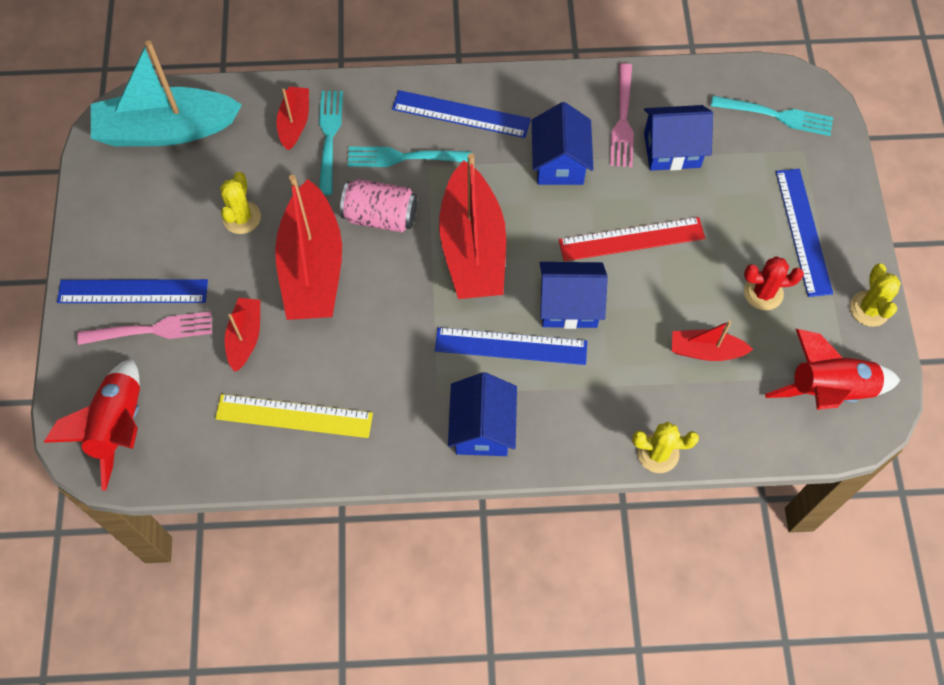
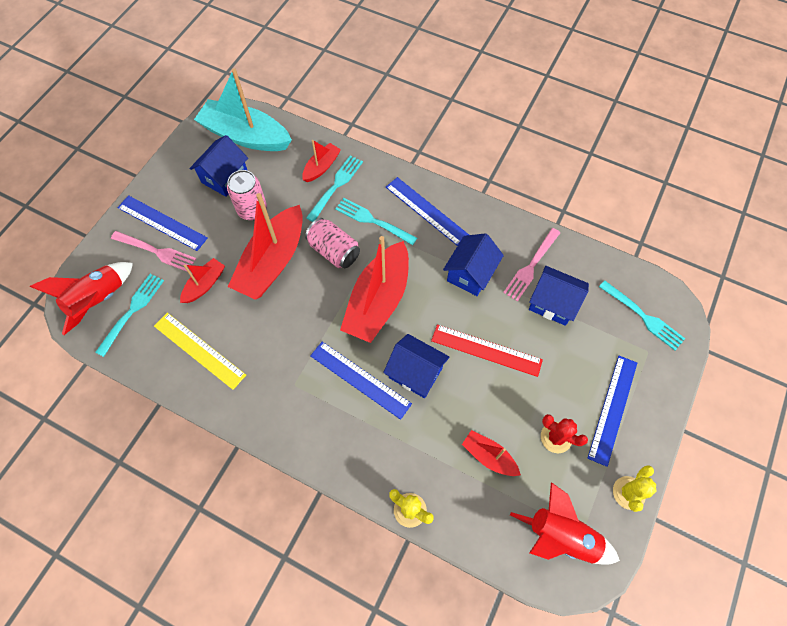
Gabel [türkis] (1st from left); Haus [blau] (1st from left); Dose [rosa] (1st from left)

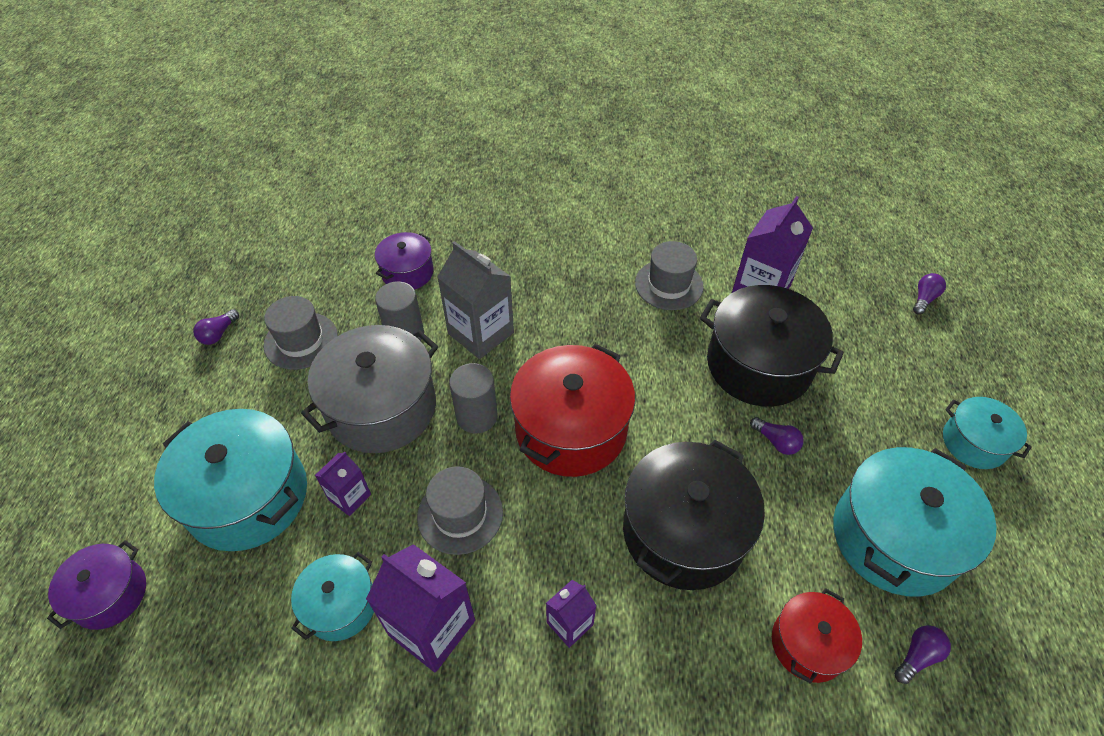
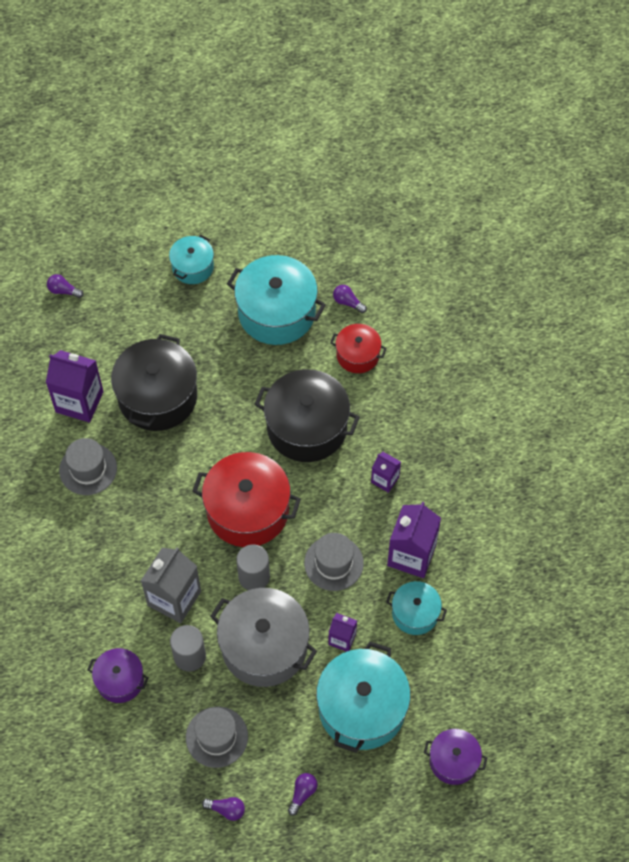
Glühbirne [lila] (3rd from left)

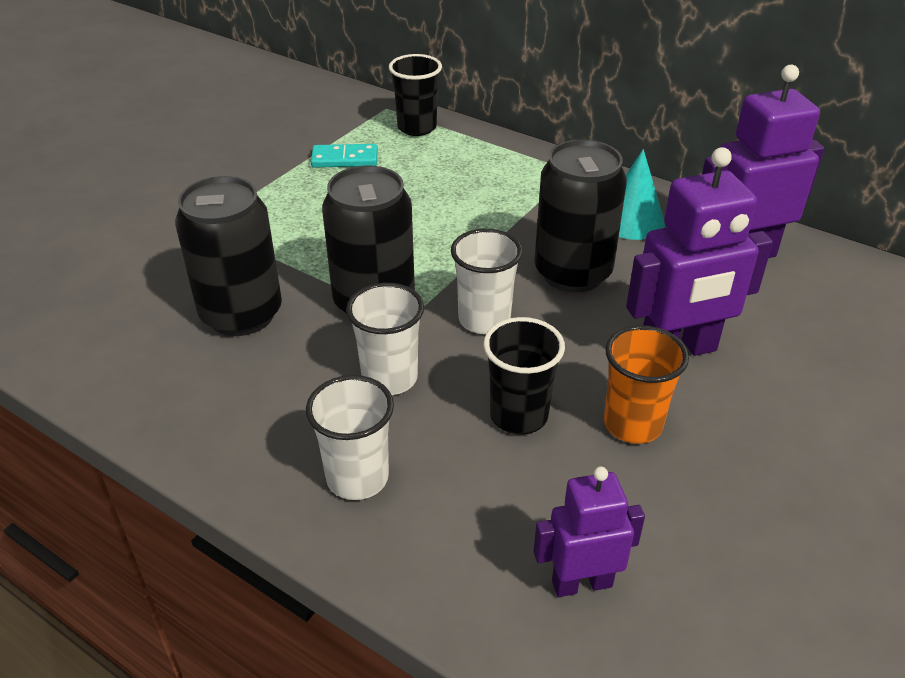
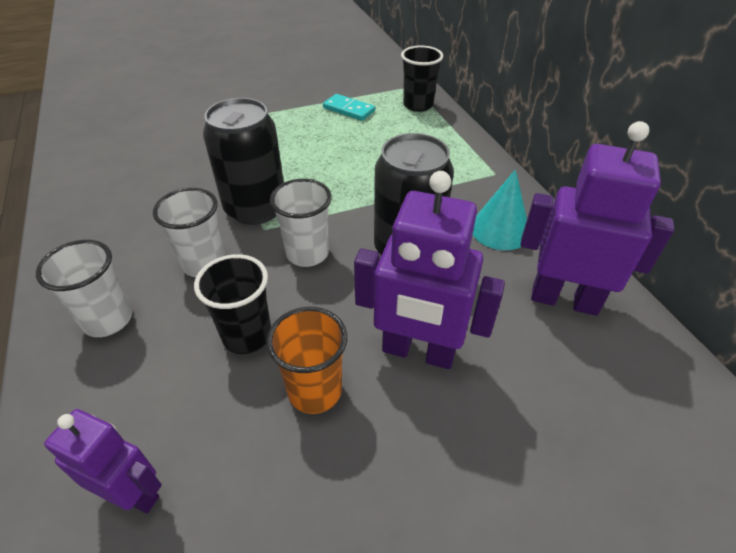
Dose [schwarz] (1st from left in the first image)

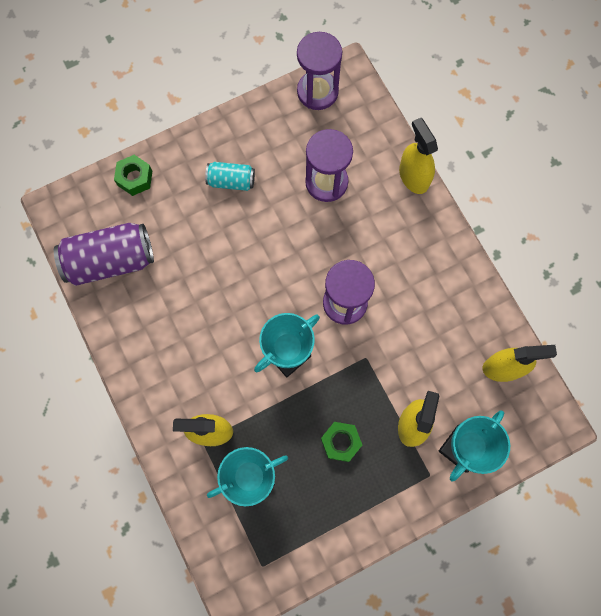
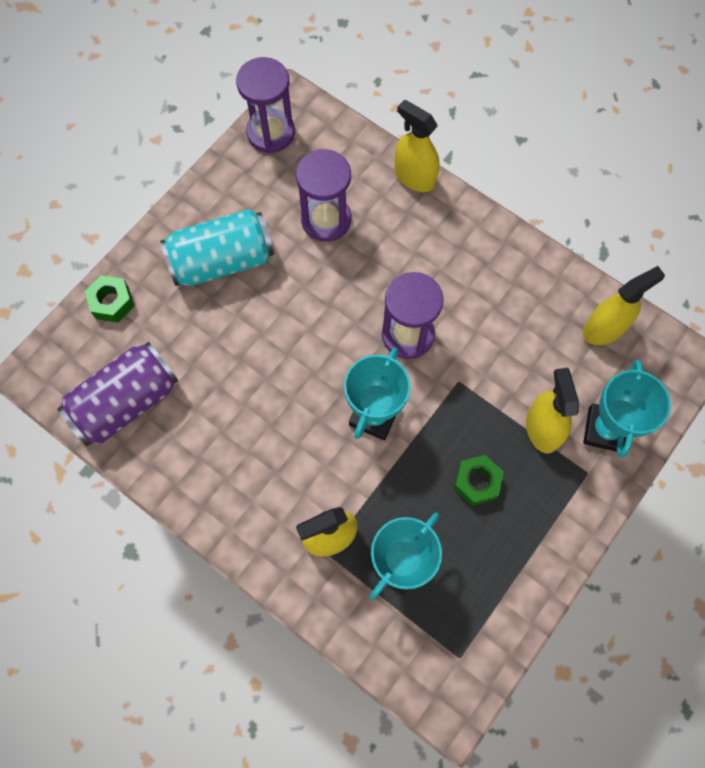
Dose [türkis]

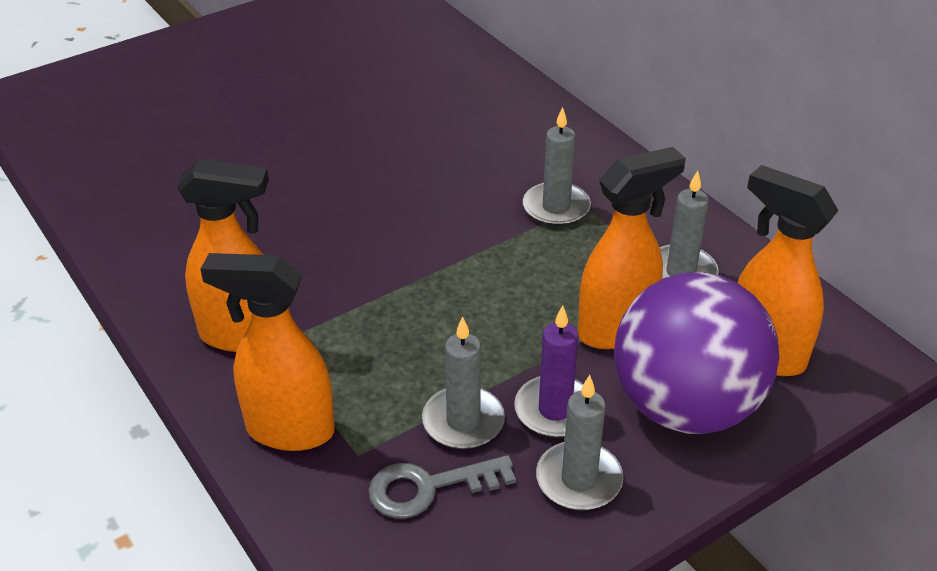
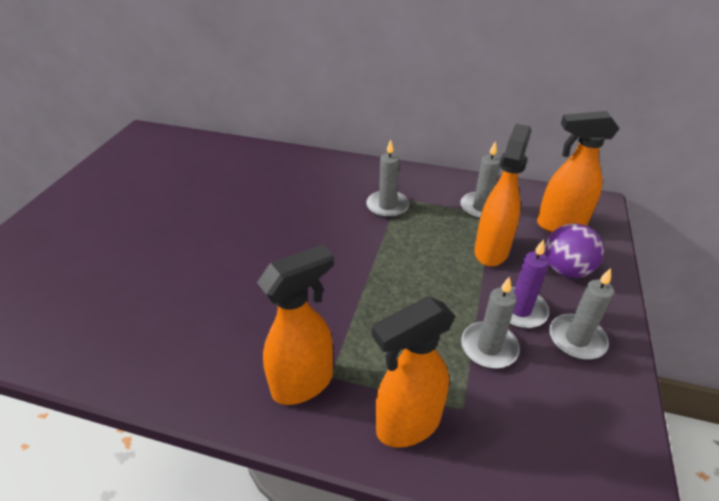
Schlüssel [grau]; Ball [lila]

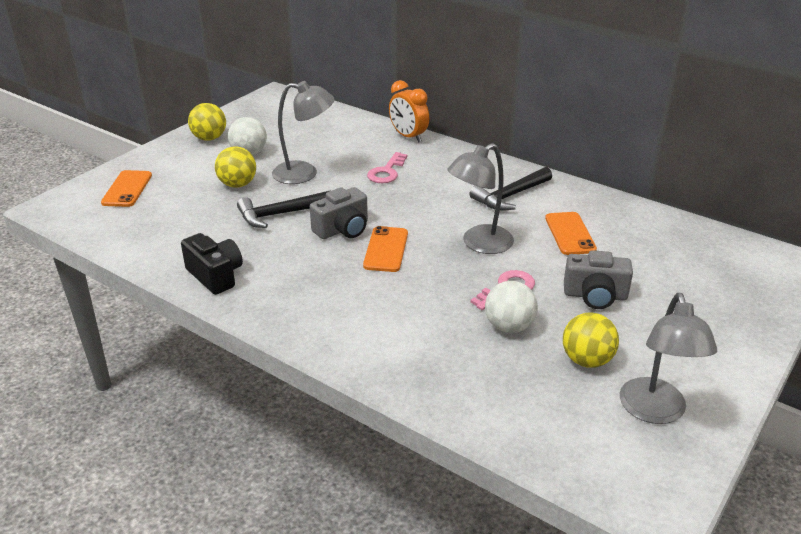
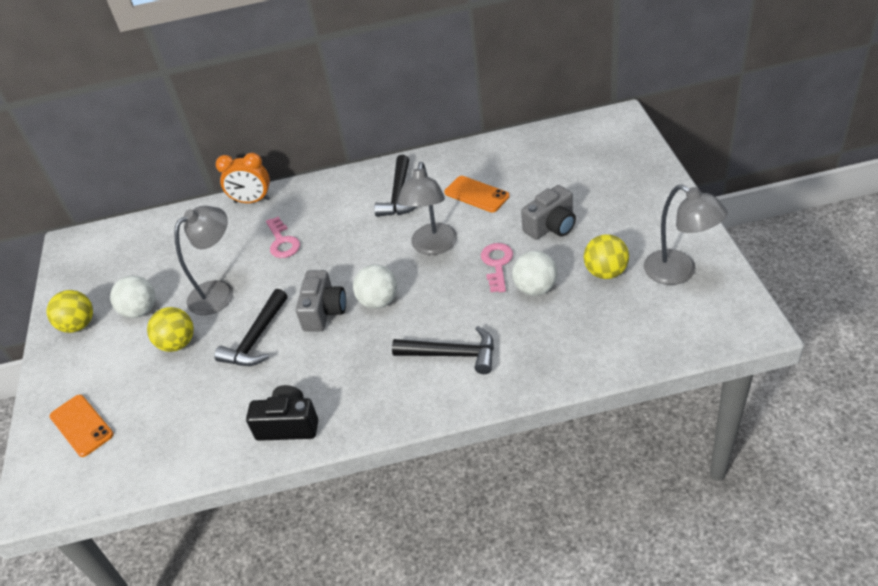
Hammer [schwarz] (3rd from left); Ball [weiß] (2nd from left)

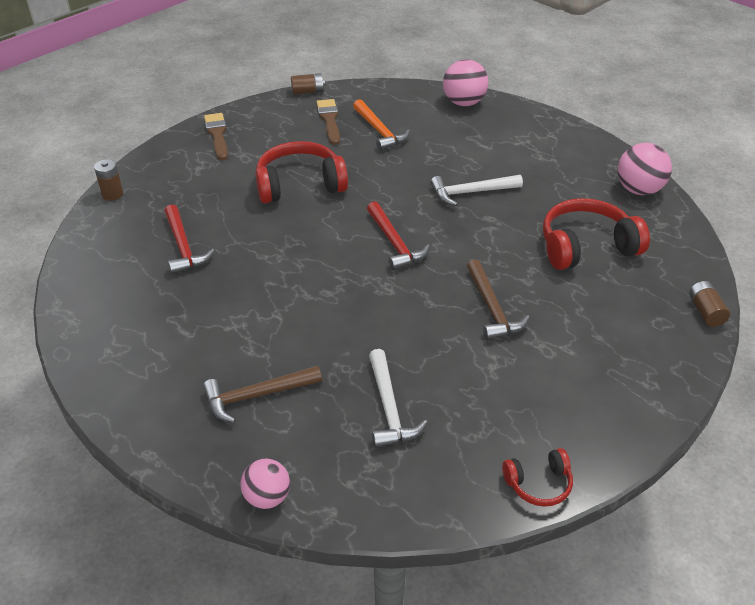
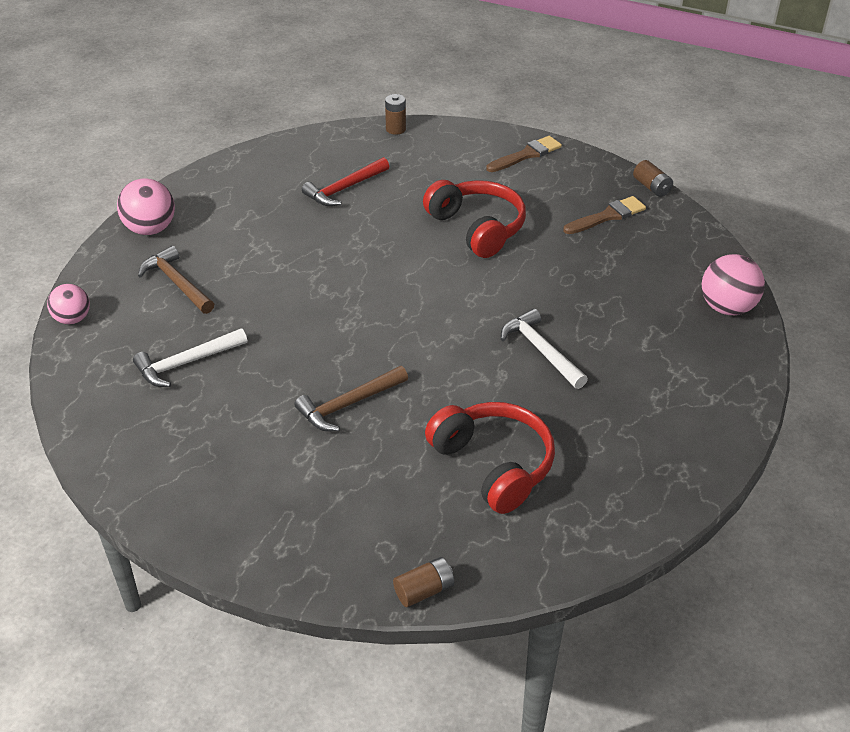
Hammer [orange]; Hammer [rot] (2nd from left in the first image); Kopfhörer [rot] (2nd from left in the first image); Ball [rosa] (2nd from left)

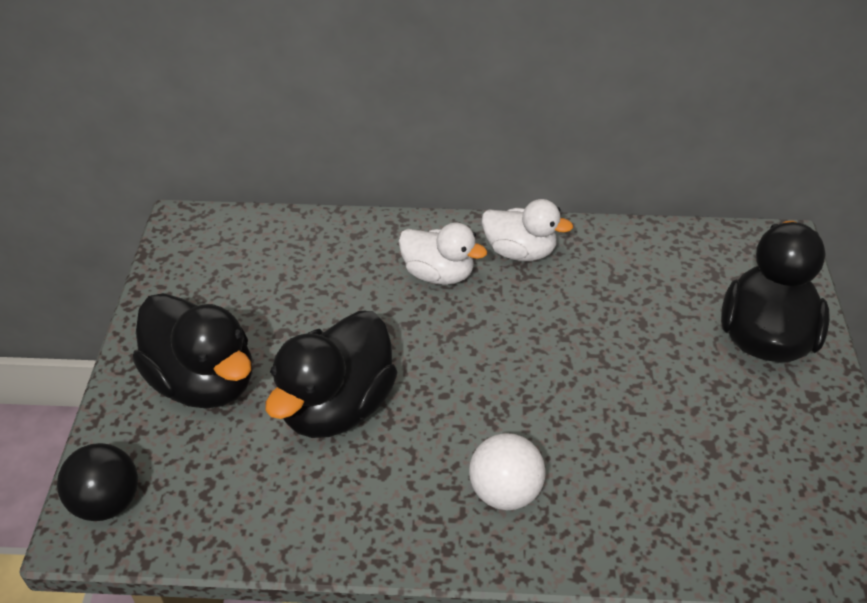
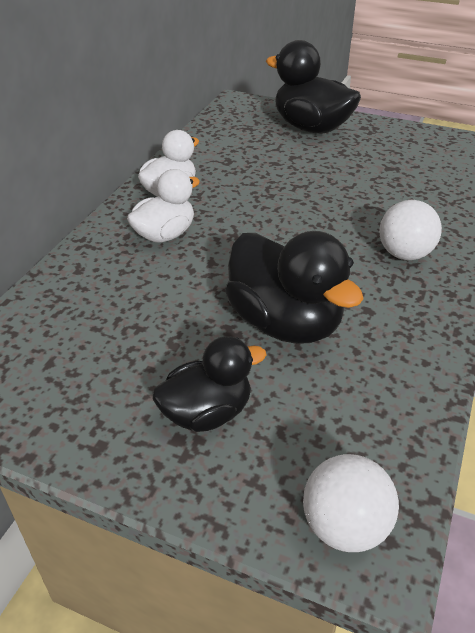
Ball [weiß] (1st from left); Ente [schwarz] (1st from left)

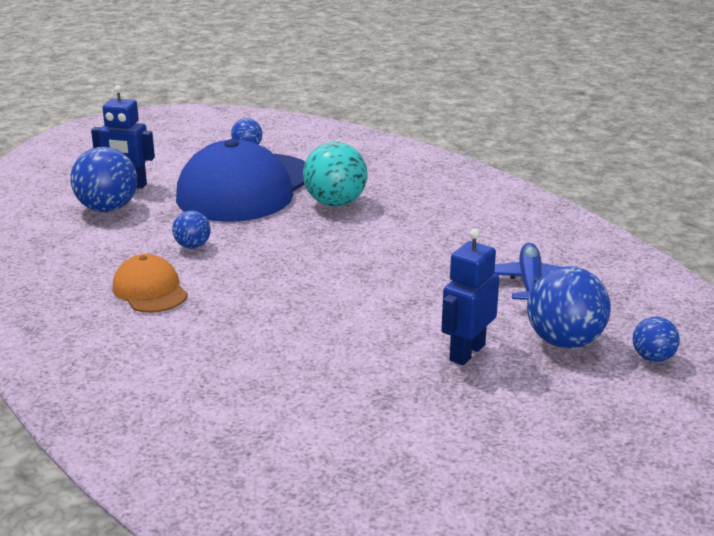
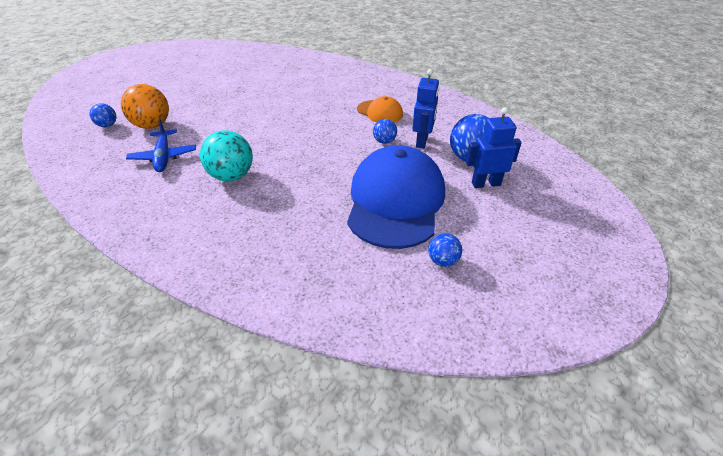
Ball [türkis]; Roboter [blau] (1st from left); Ball [orange]

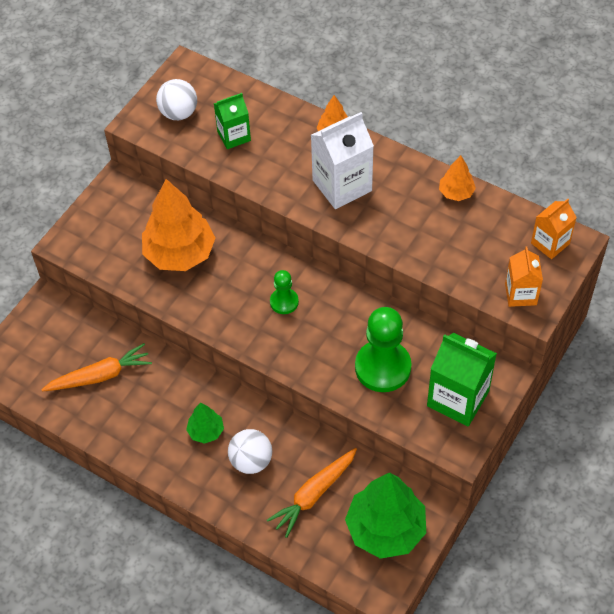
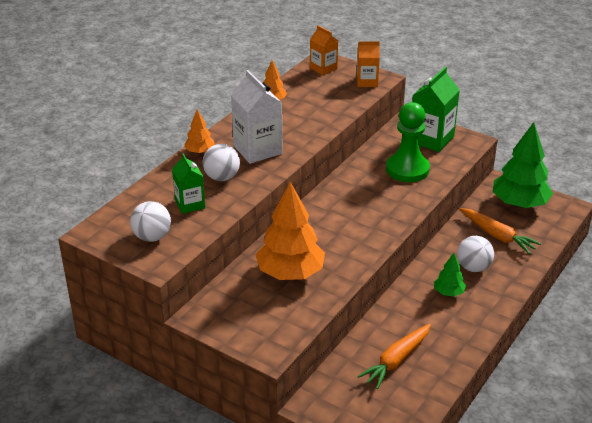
Bauer [grün] (1st from left in the first image); Ball [weiß] (2nd from left); Karotte [orange] (1st from left)

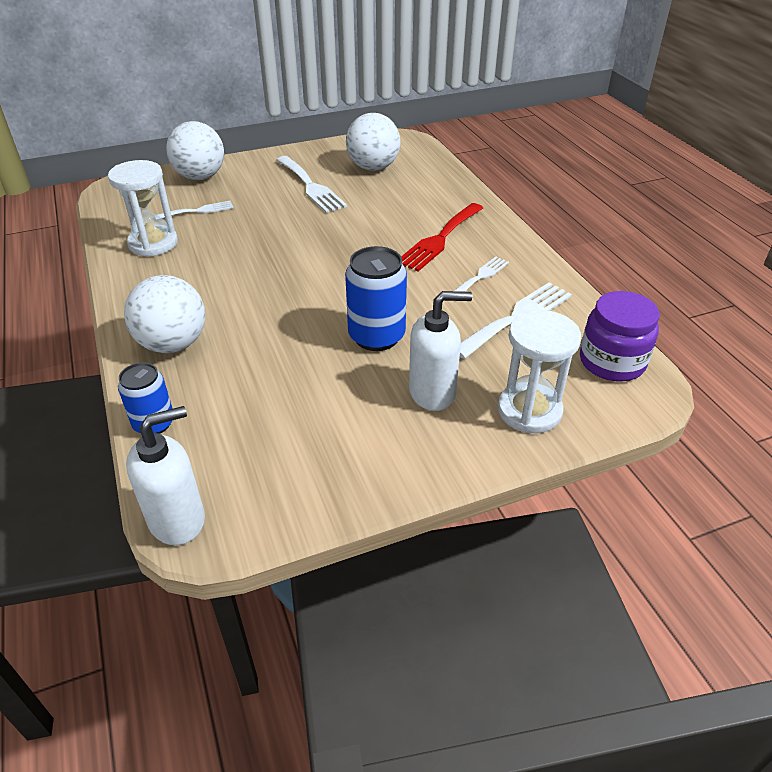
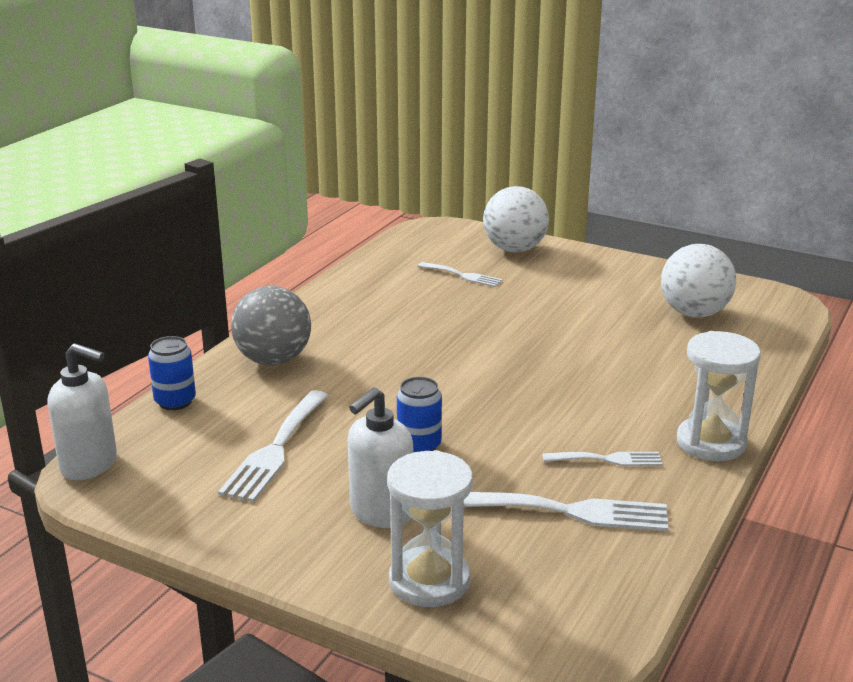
Gabel [rot]; Einmachglas [lila]; Sanduhr [weiß] (2nd from left); Gabel [weiß] (1st from left); Ball [grau]; Seifenspender [weiß] (2nd from left); Dose [blau] (2nd from left)

